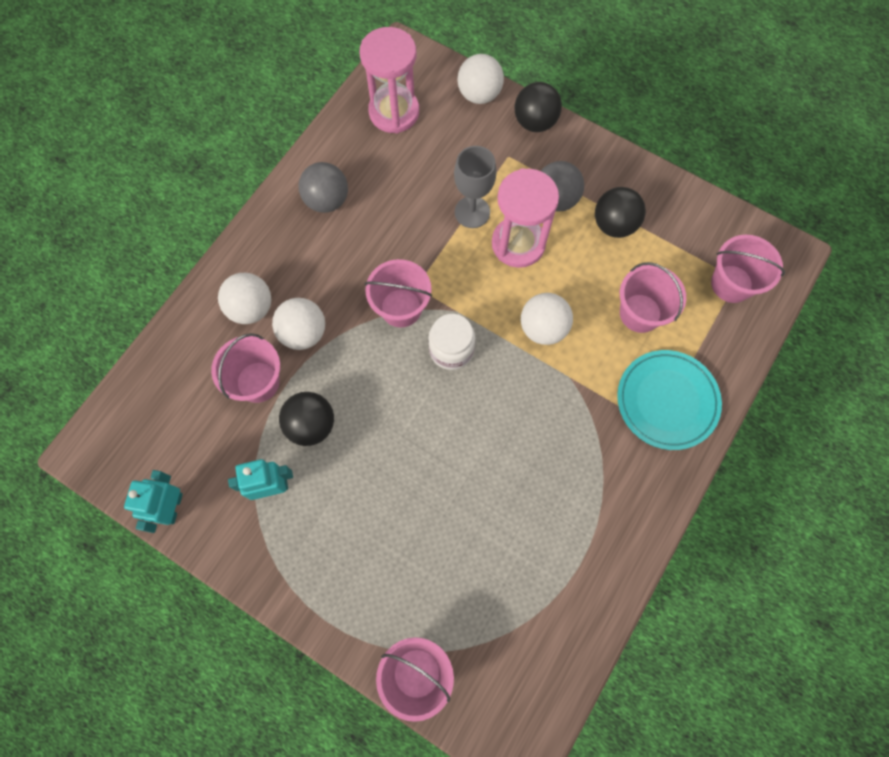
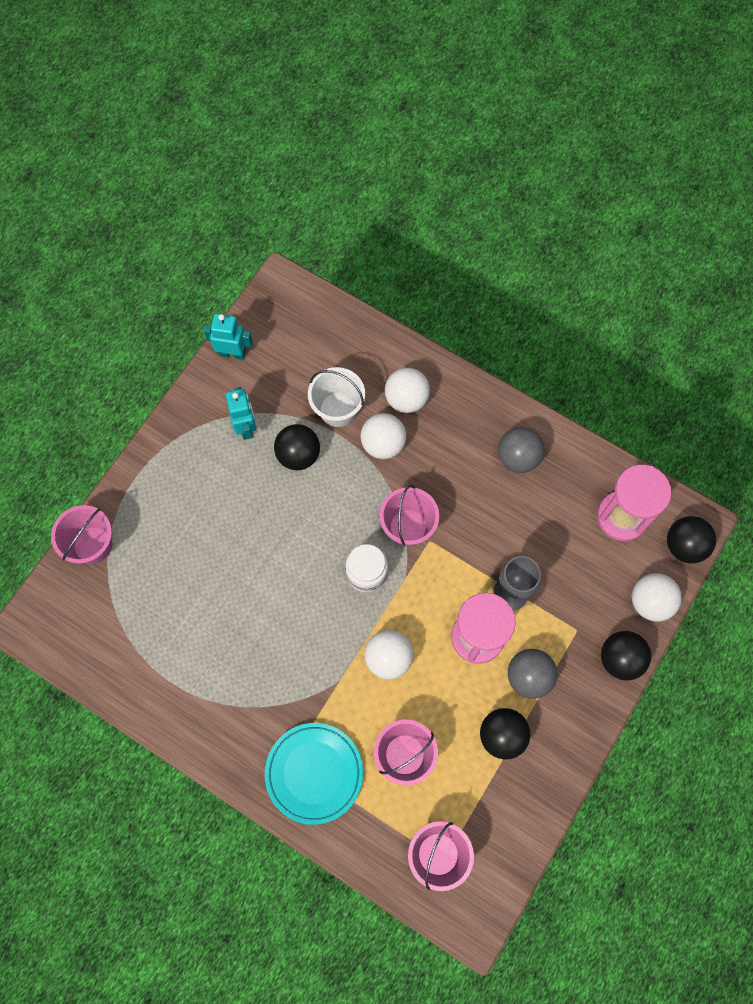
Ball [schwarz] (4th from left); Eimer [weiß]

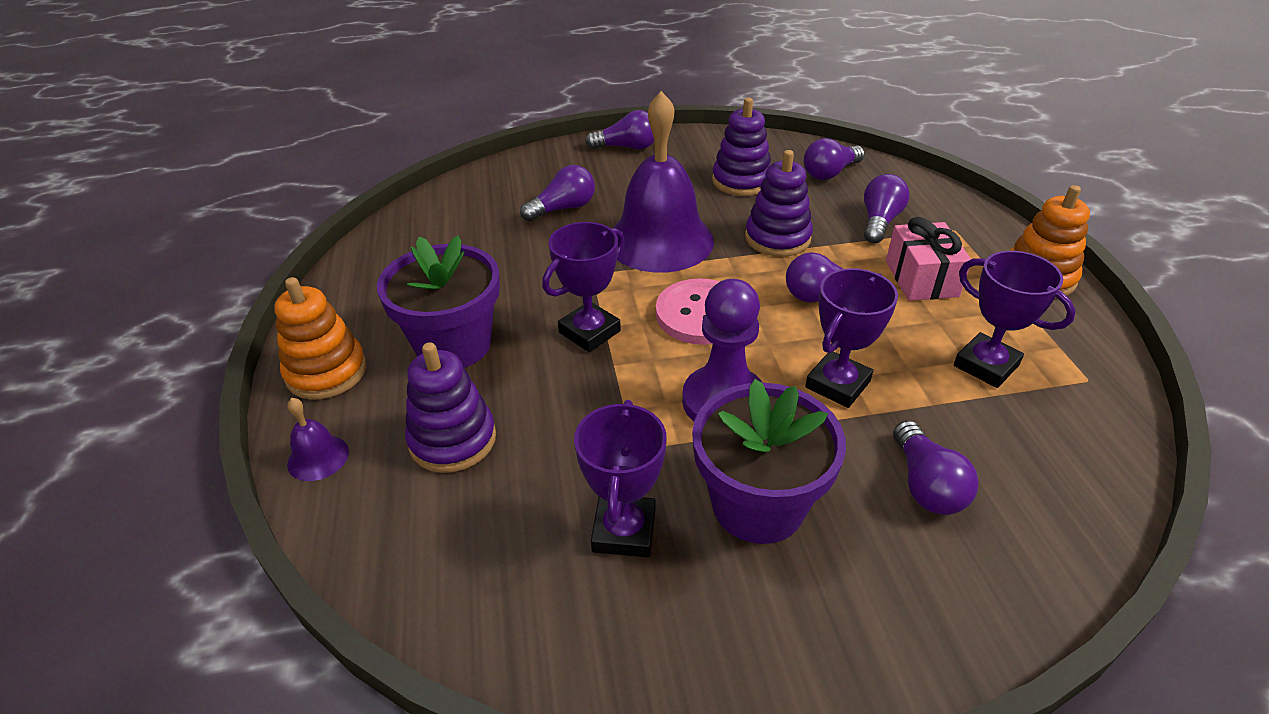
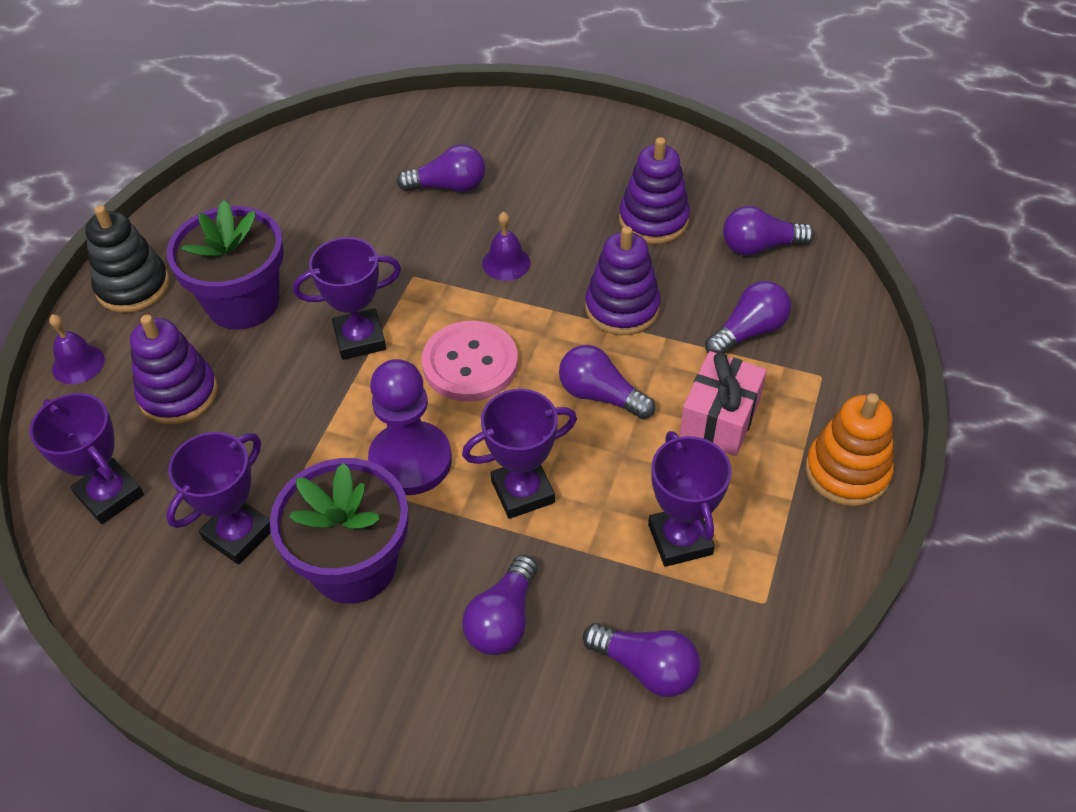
Pokal [lila] (1st from left); Glühbirne [lila] (4th from left); Stapelspielzeug [schwarz]; Glocke [lila] (2nd from left)

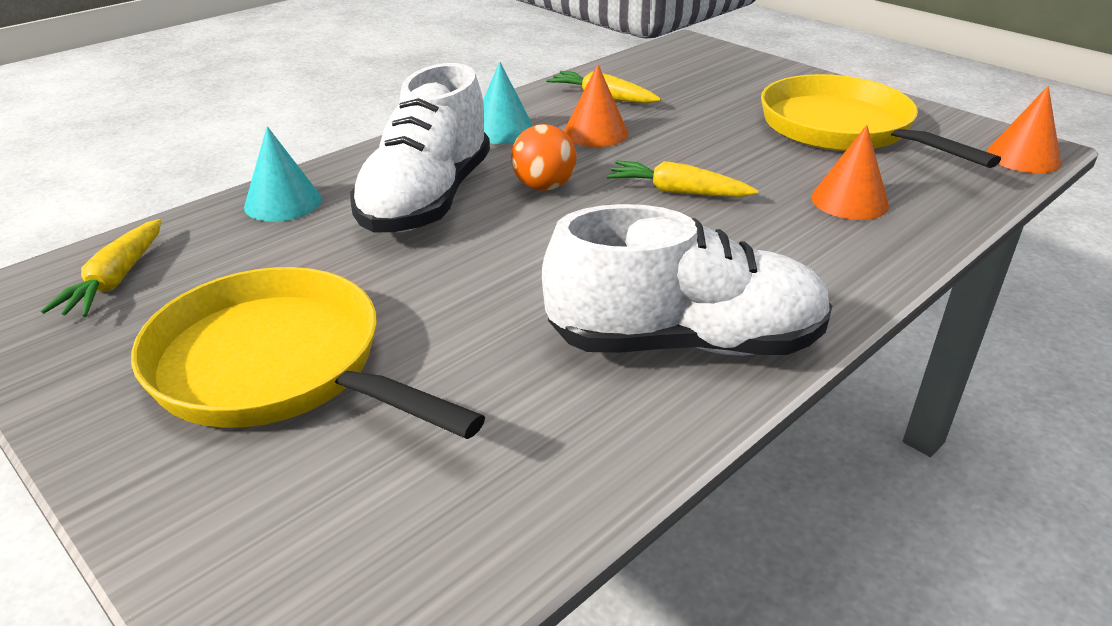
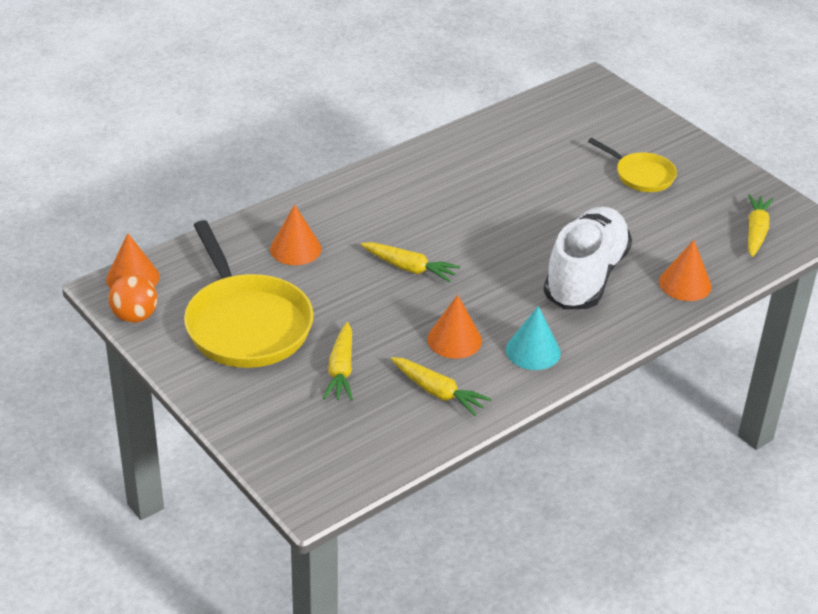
Schuh [weiß] (2nd from left in the first image); Karotte [gelb] (1st from left); Ball [orange]; Kegel [orange] (4th from left); Pfanne [gelb] (2nd from left)

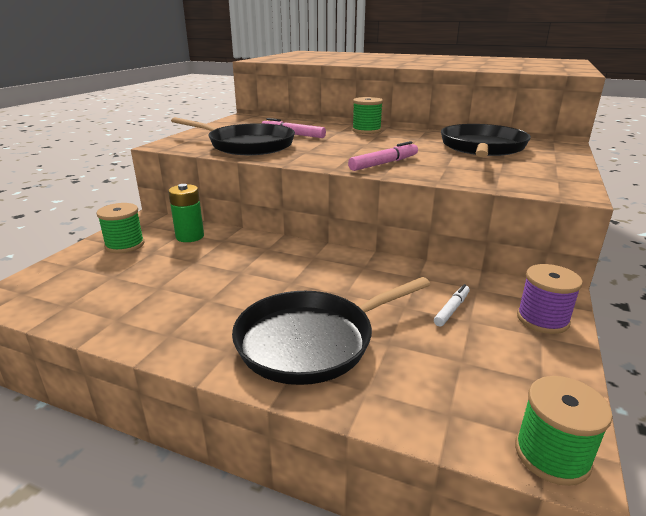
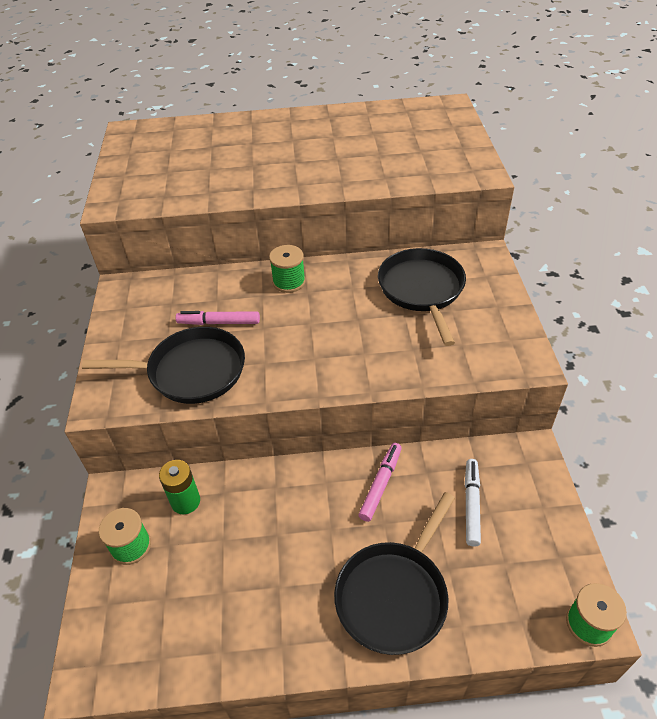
Garnrolle [lila]; Filzstift [rosa] (2nd from left); Filzstift [weiß]

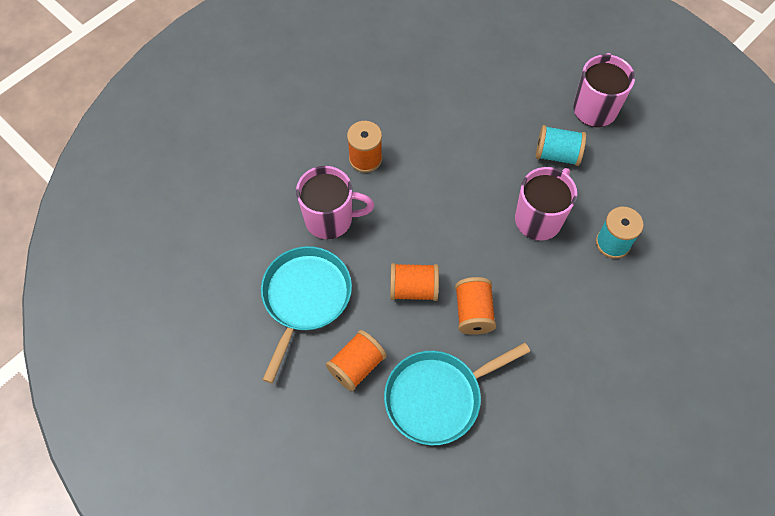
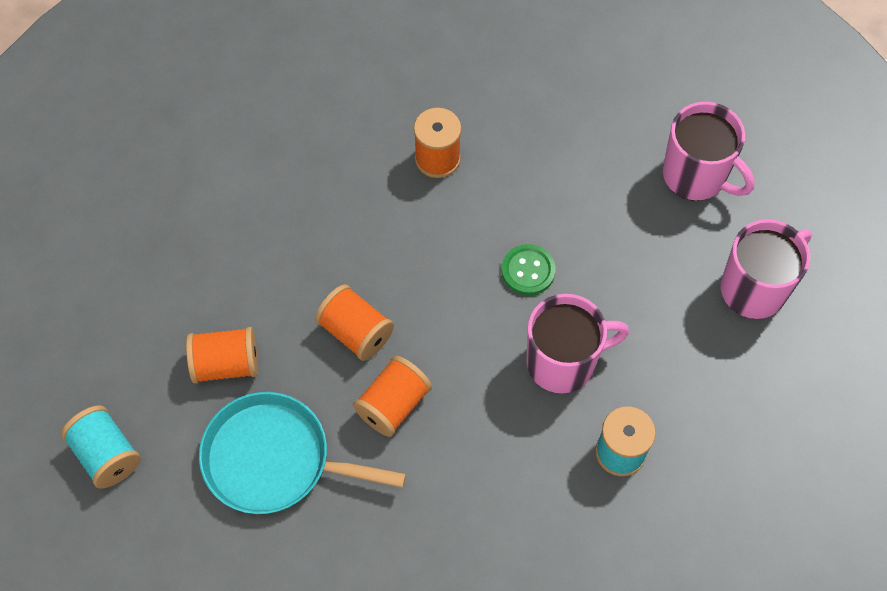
Pfanne [türkis] (1st from left in the first image); Knopf [grün]; Tasse [rosa] (2nd from left); Garnrolle [türkis] (1st from left)

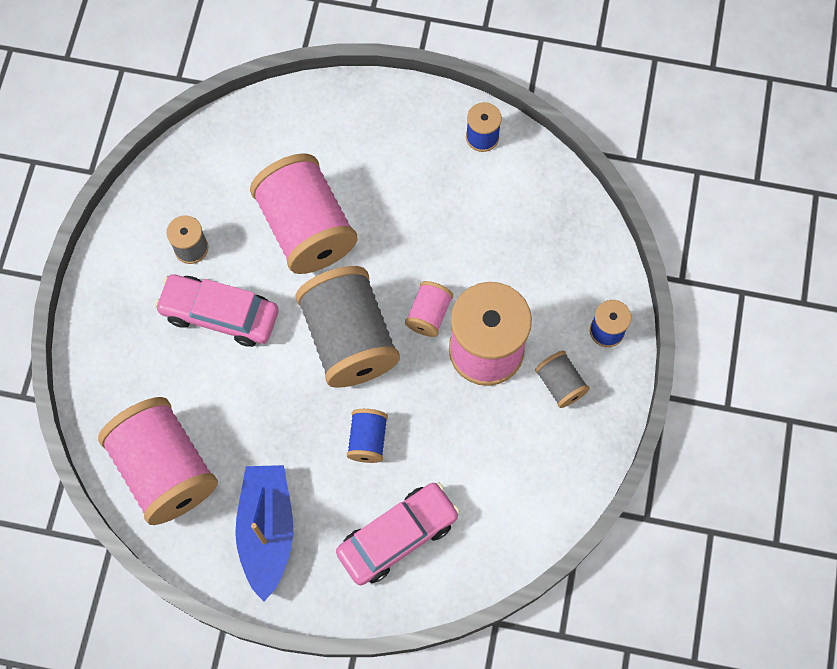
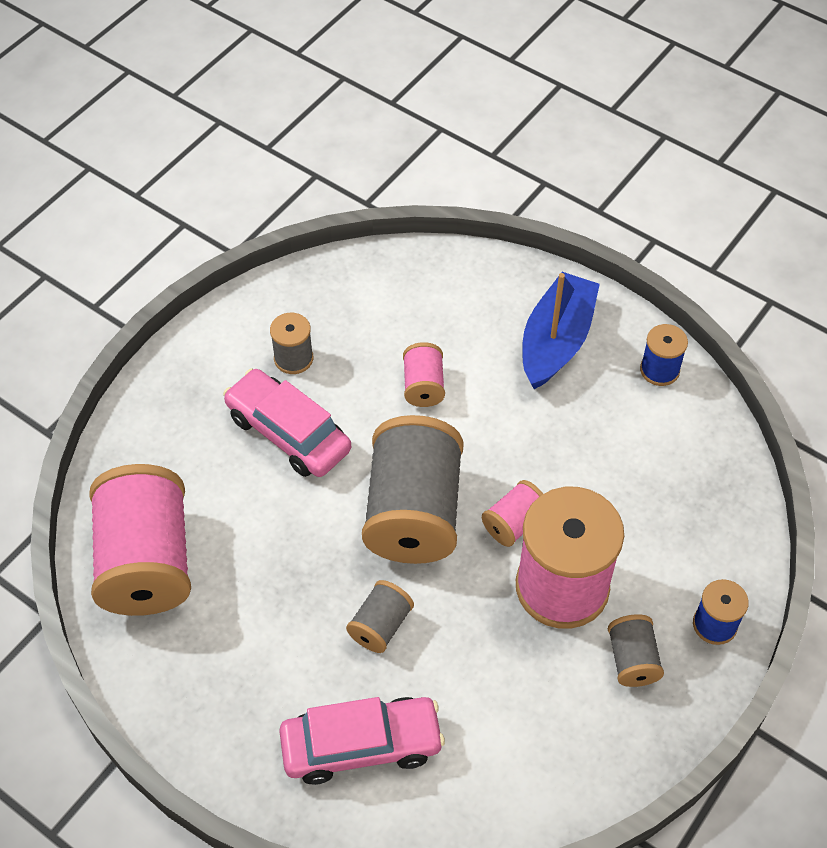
Boot [blau]; Garnrolle [grau] (2nd from left); Garnrolle [rosa] (2nd from left)

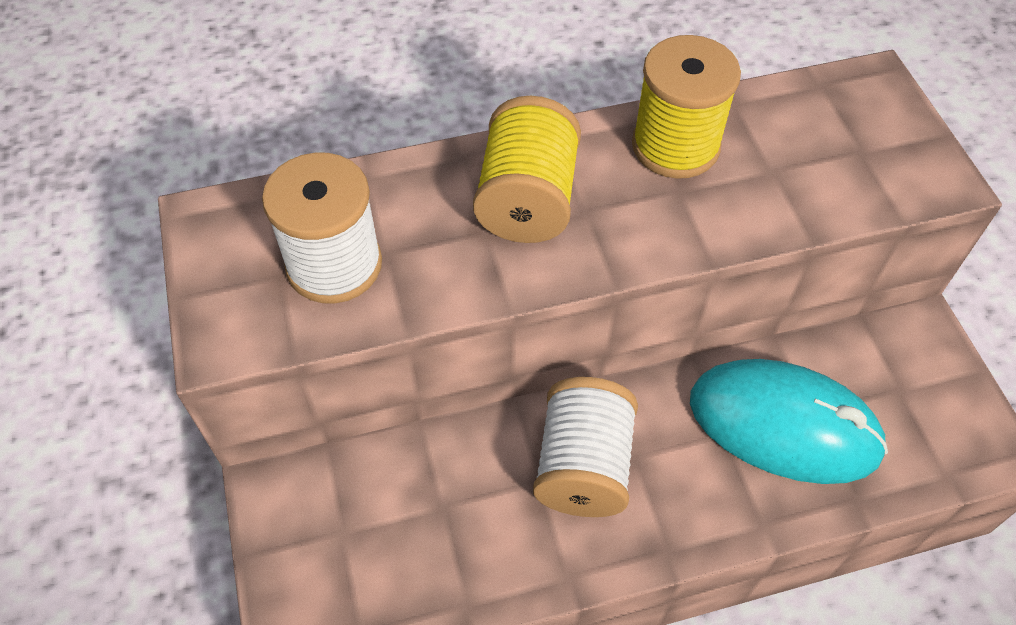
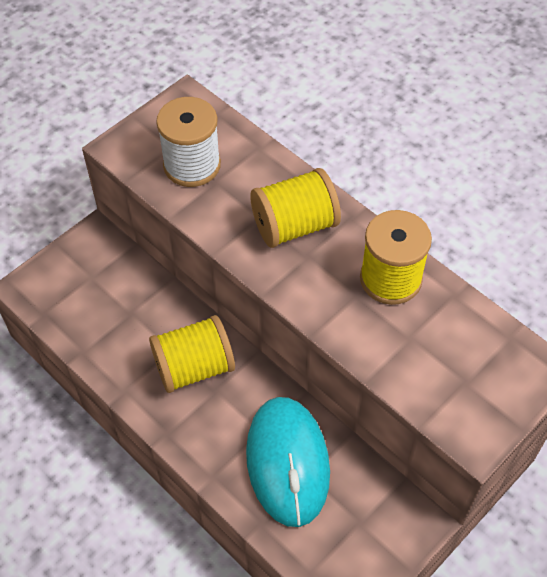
Garnrolle [gelb] (1st from left)

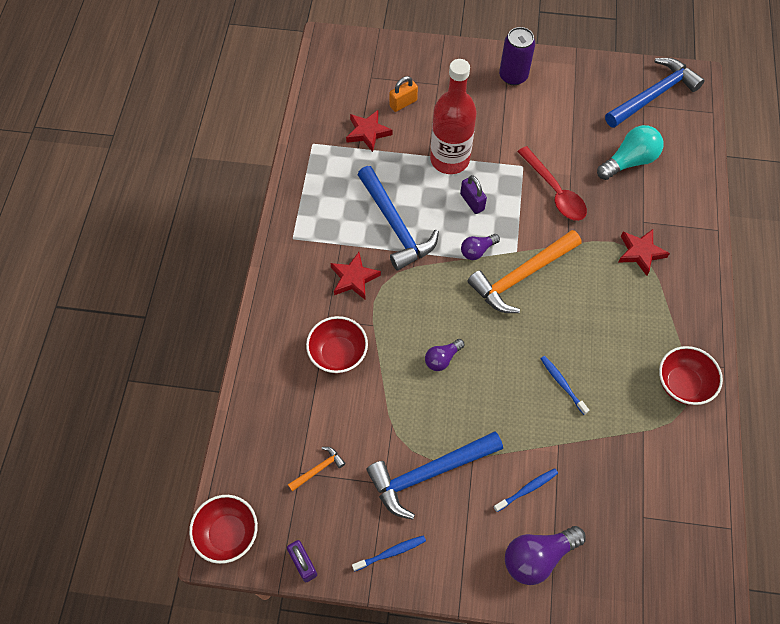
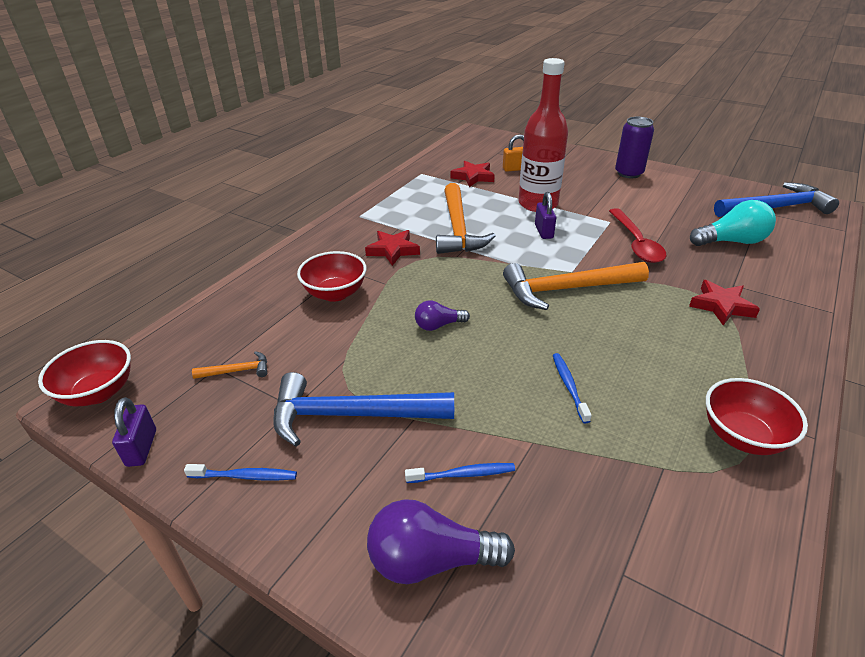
Glühbirne [lila] (2nd from left in the first image); Hammer [orange] (2nd from left)

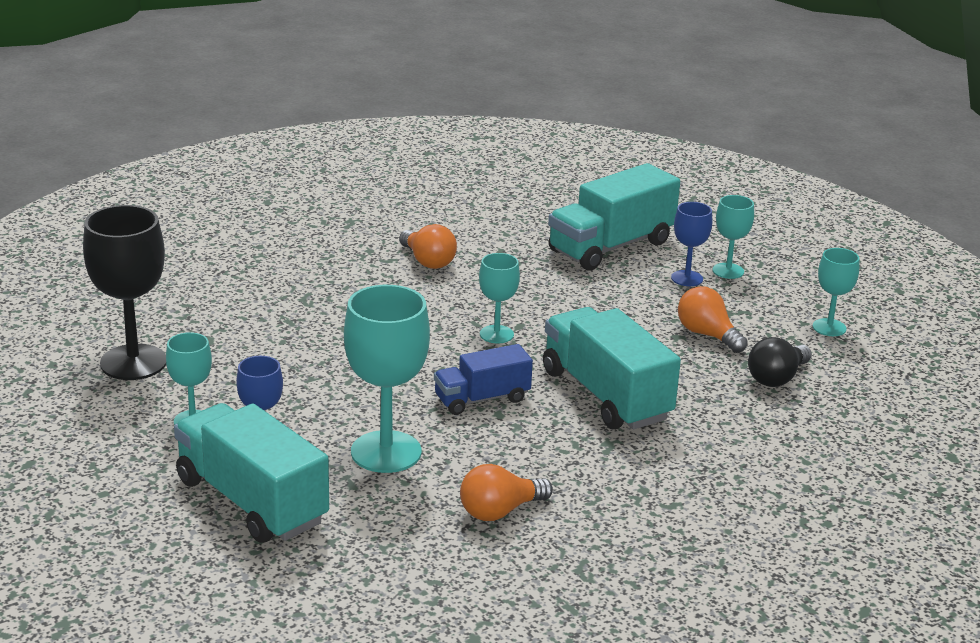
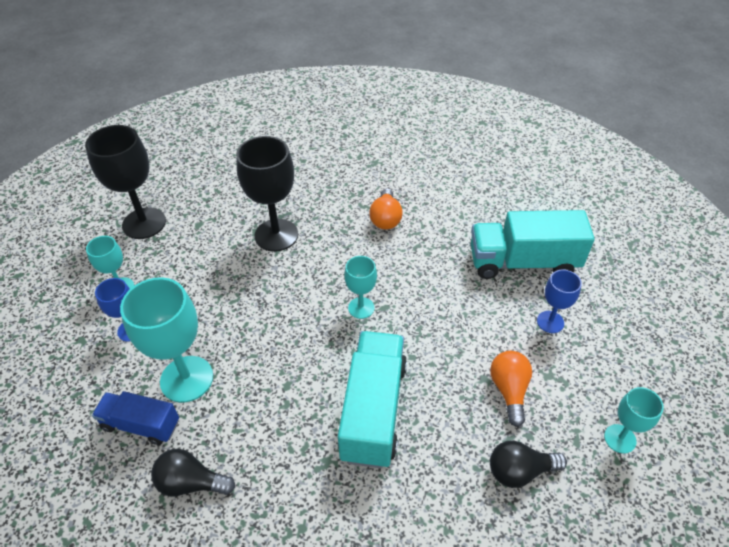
Lastwagen [türkis] (1st from left in the first image); Kelch [türkis] (4th from left in the first image); Kelch [schwarz] (2nd from left); Lastwagen [blau]; Glühbirne [schwarz] (1st from left)

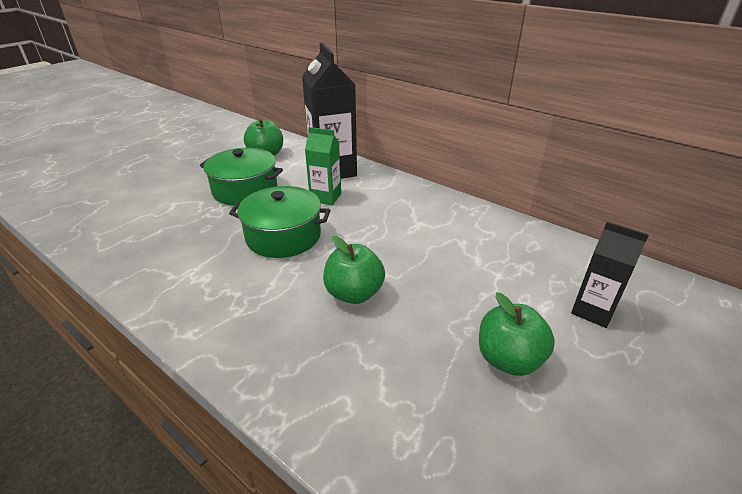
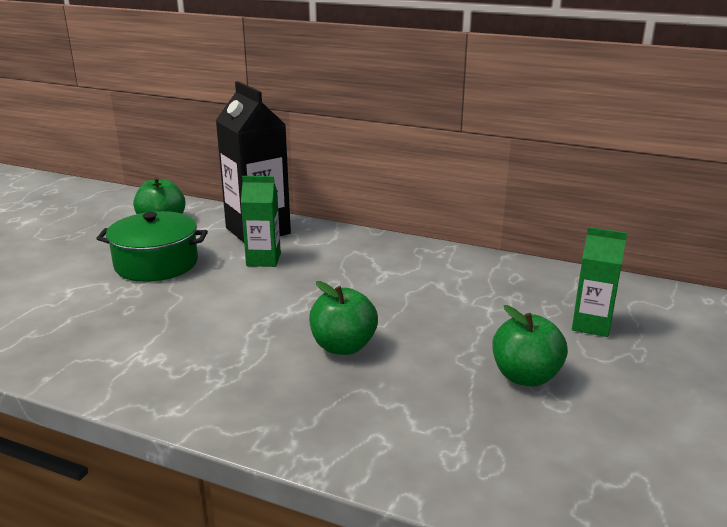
Kochtopf [grün] (2nd from left in the first image); Getränkekarton [grün] (2nd from left)

